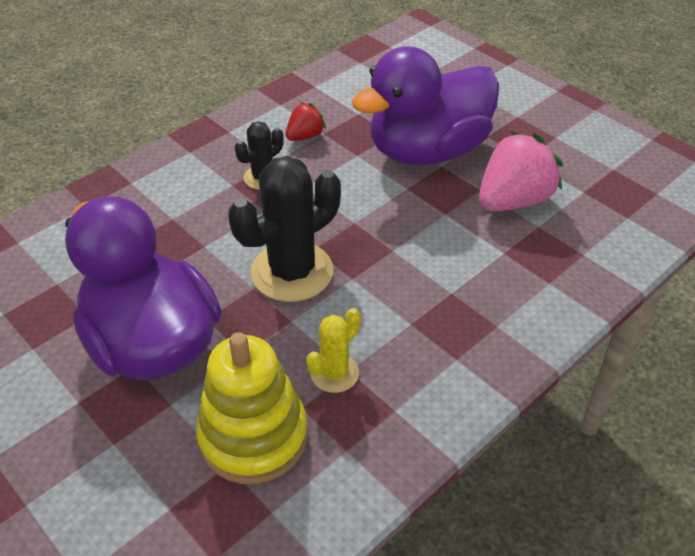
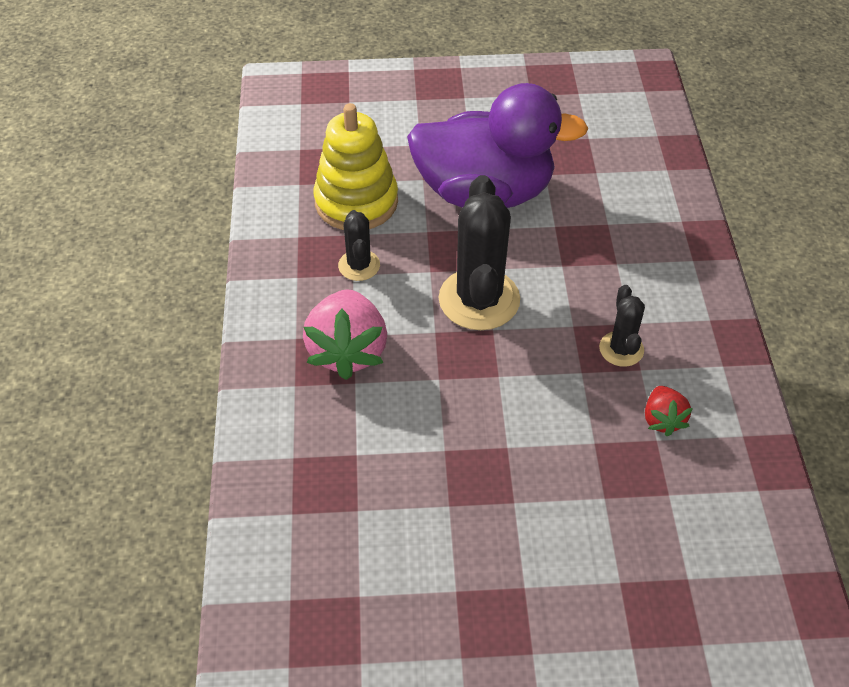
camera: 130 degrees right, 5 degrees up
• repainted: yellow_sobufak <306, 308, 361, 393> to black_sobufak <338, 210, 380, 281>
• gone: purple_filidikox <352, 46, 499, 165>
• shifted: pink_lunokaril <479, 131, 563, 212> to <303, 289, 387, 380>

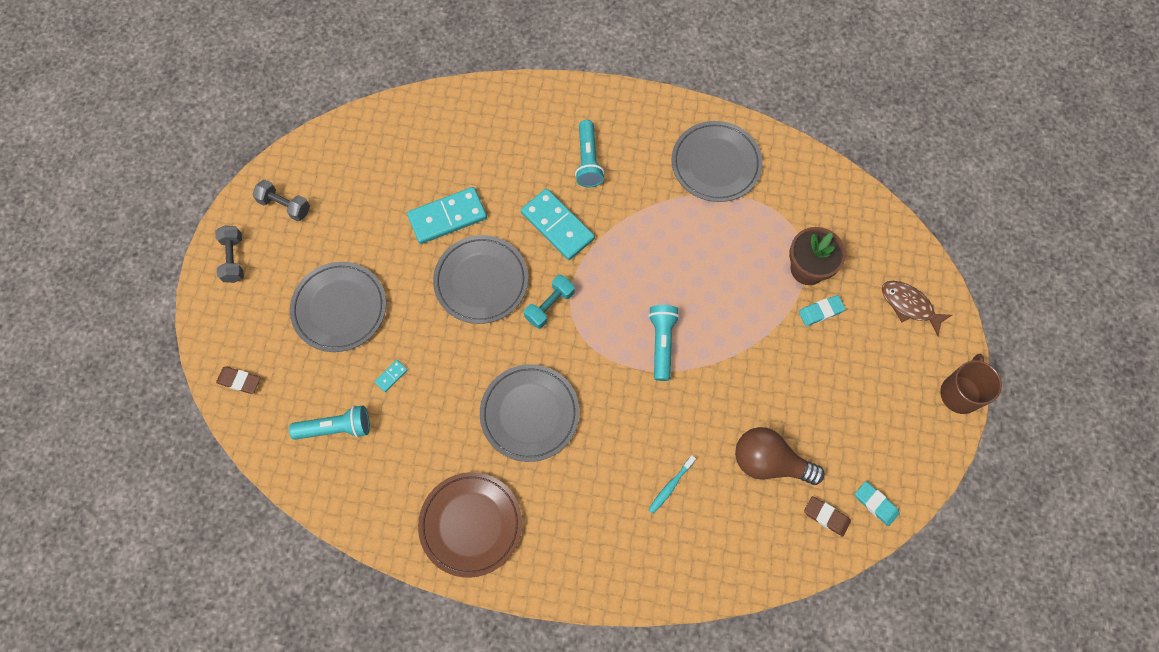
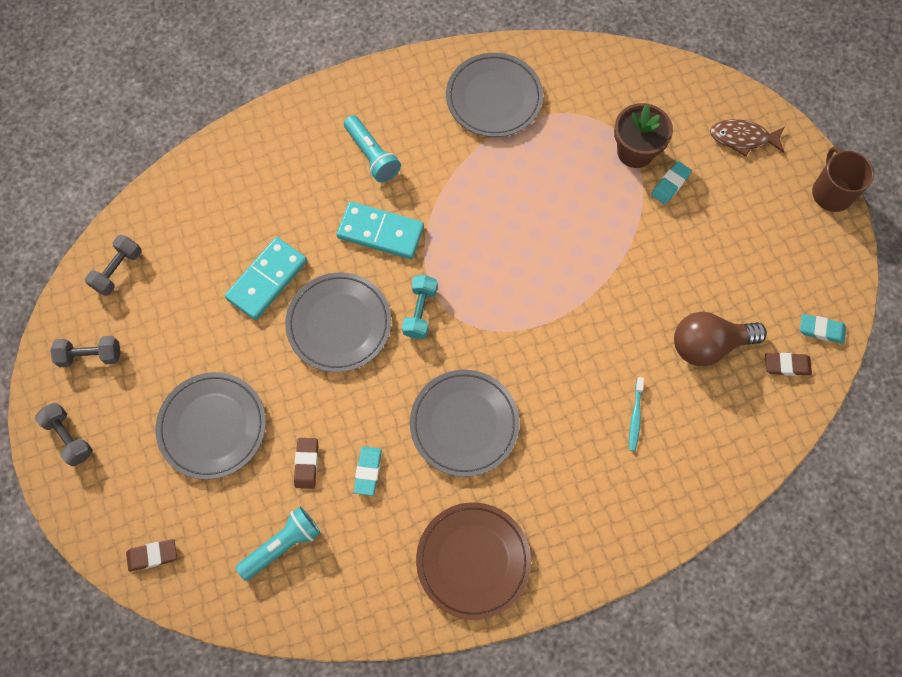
camera: 30 degrees left, 0 degrees up
• swapped: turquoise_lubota <374, 360, 408, 392> to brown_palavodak <294, 438, 318, 489>
• gone: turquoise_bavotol <648, 305, 680, 381>
• new: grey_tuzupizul <85, 235, 141, 296>
• new: turquoise_palavodak <354, 446, 382, 496>

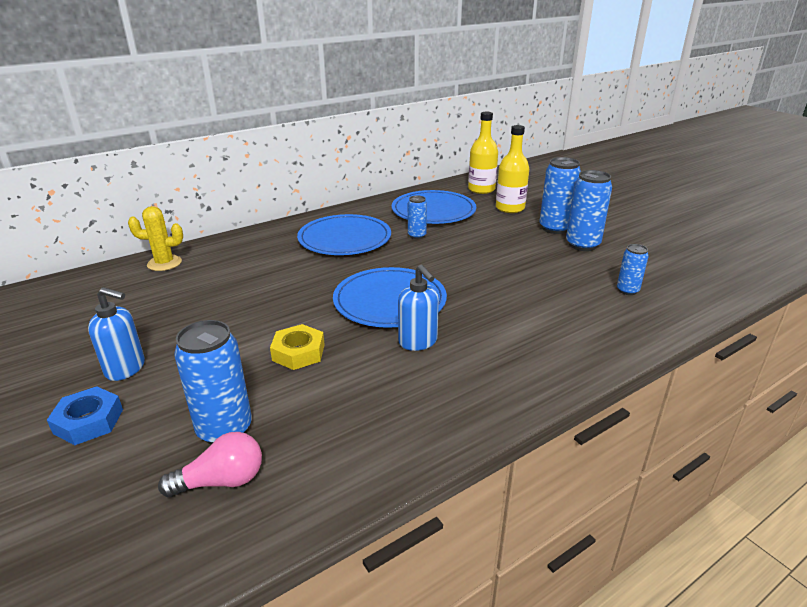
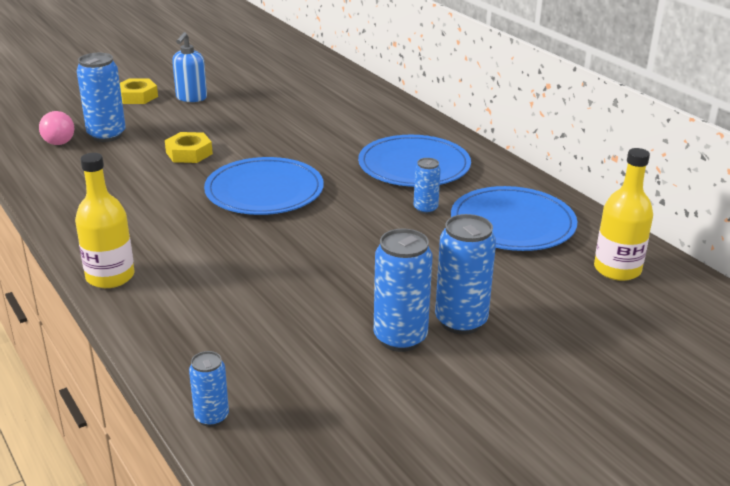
camera: 90 degrees right, 0 degrees up
• repainted: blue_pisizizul <47, 386, 123, 445> to yellow_pisizizul <120, 79, 158, 104>
• gone: yellow_sobufak <128, 206, 183, 271>
• gone: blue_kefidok <398, 264, 439, 351>
• shifted: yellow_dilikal <496, 125, 529, 213> to <75, 153, 135, 288>
• shifted: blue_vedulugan <617, 244, 649, 295> to <189, 351, 229, 427>

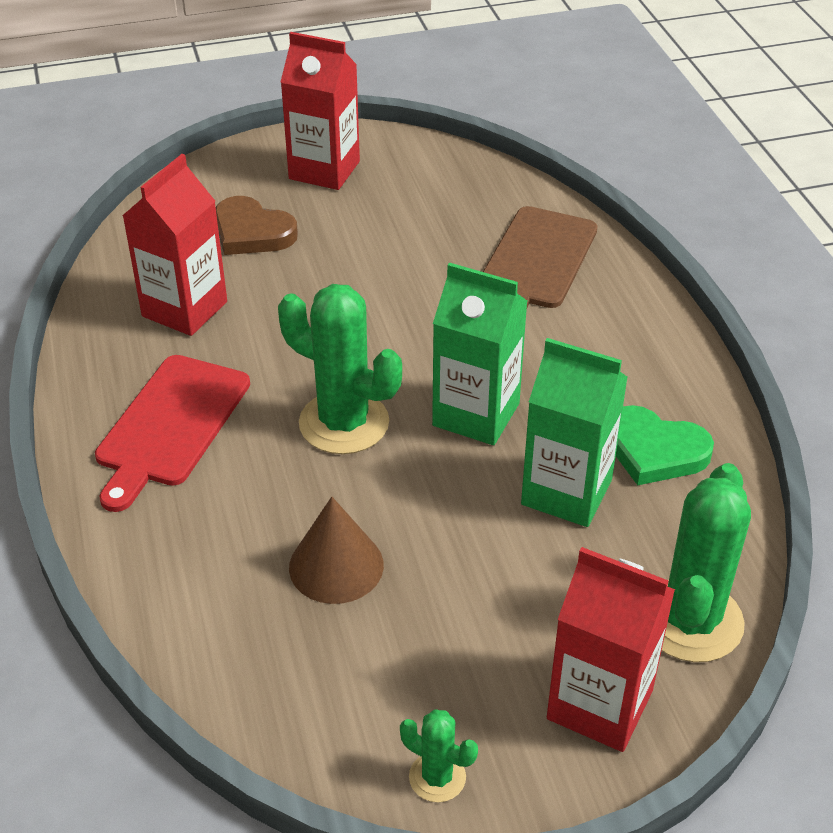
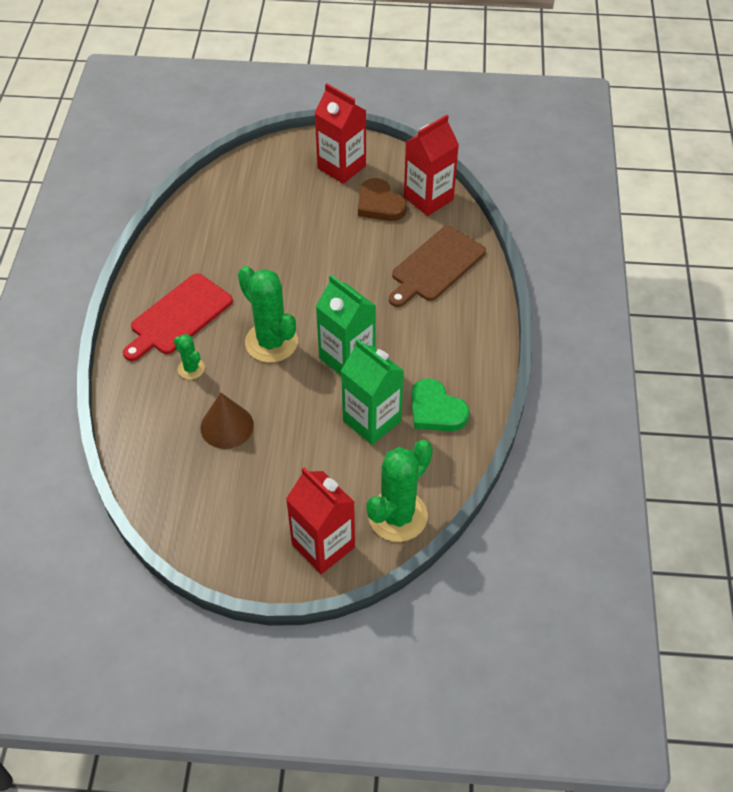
camera: 20 degrees right, 10 degrees up
• shifted: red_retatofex <122, 154, 227, 336> to <404, 115, 459, 216>
• shifted: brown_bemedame <216, 196, 298, 255> to <358, 178, 407, 221>
• shifted: green_sobufak <400, 709, 478, 802> to <174, 334, 205, 379>

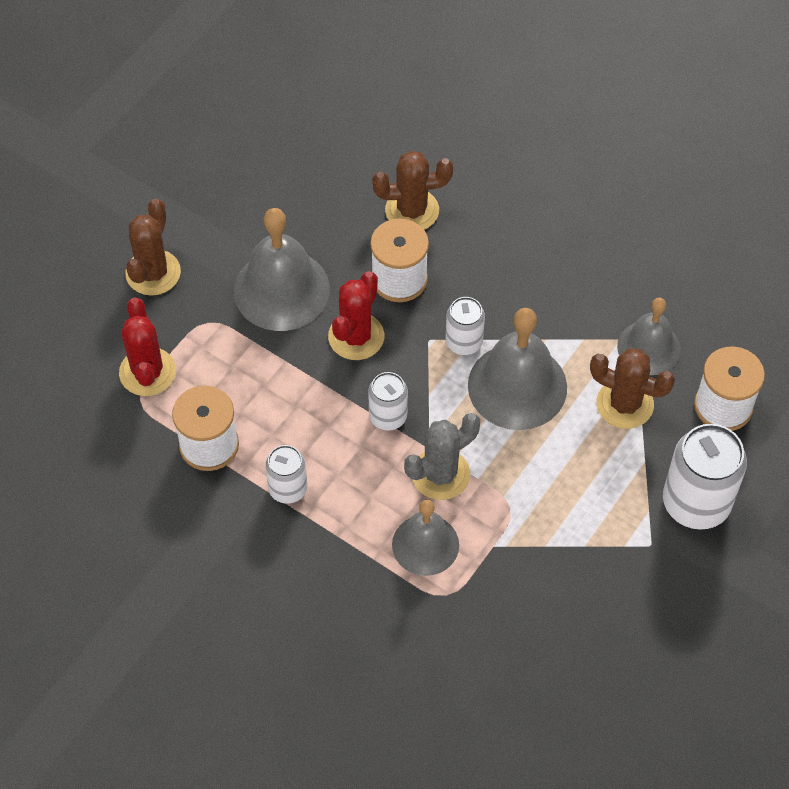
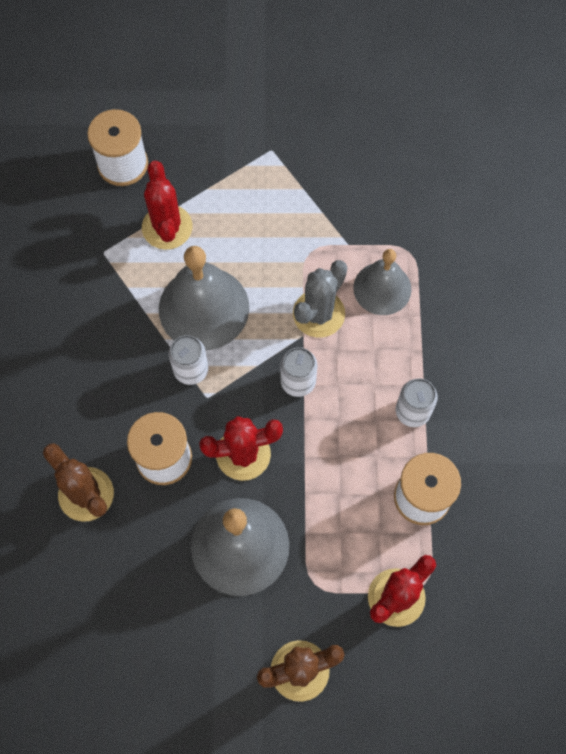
camera: 125 degrees left, 10 degrees up
• rotated: grey_sobufak <404, 413, 480, 500> = <293, 260, 347, 338> 75 degrees counterclockwise
• repainted: brown_sobufak <590, 349, 675, 429> to red_sobufak <142, 161, 193, 250>
• gone: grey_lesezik <617, 298, 681, 375>
• gone: white_vedulugan <663, 424, 747, 530>

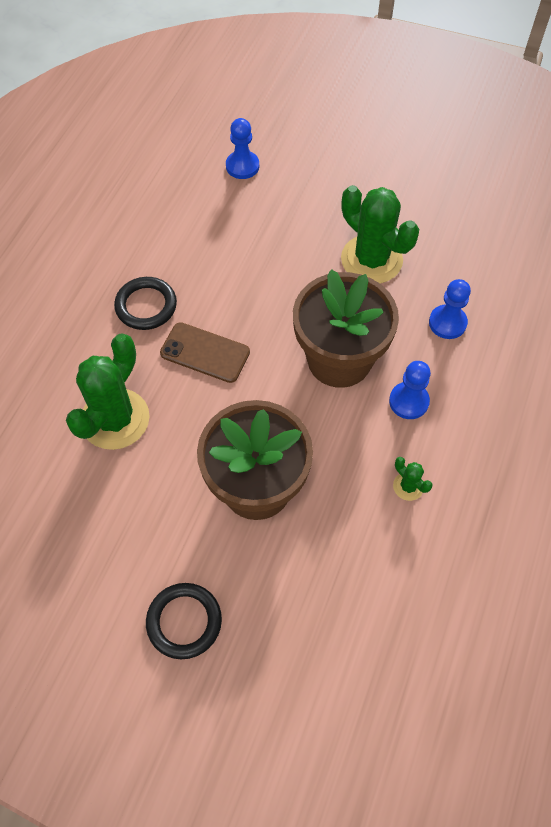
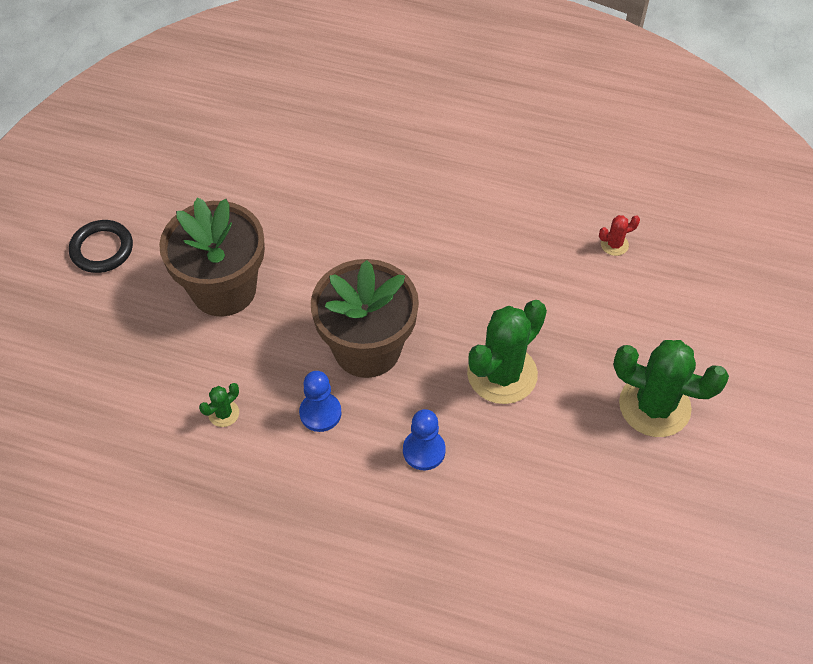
camera: 85 degrees right, 5 degrees down
• shifted: green_sobufak <66, 334, 150, 450> to <613, 340, 729, 437>
• gone: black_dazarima <114, 277, 177, 330>
• gone: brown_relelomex <160, 322, 250, 383>
• swapped: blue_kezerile <226, 118, 259, 179> to red_sobufak <599, 215, 640, 256>

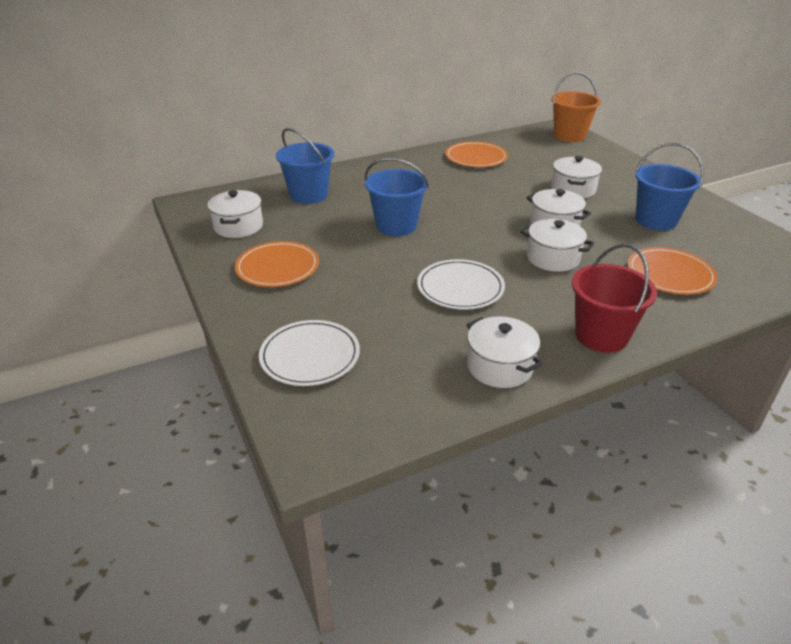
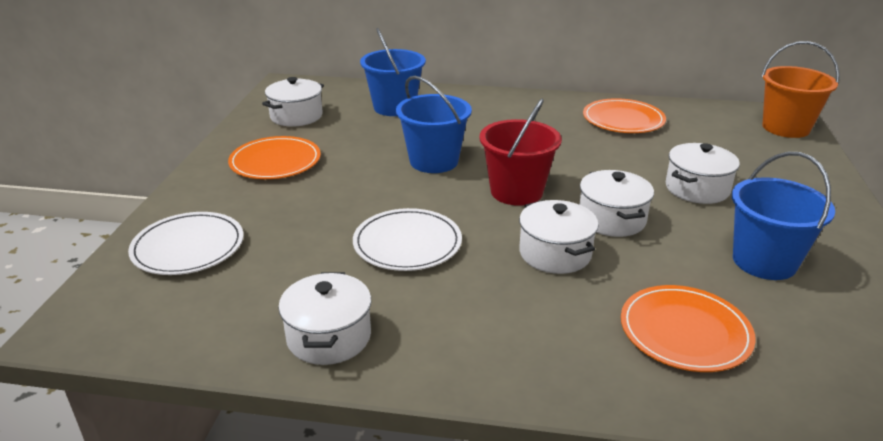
camera: 35 degrees right, 5 degrees down
• shifted: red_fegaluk <572, 244, 657, 353> to <480, 99, 562, 206>

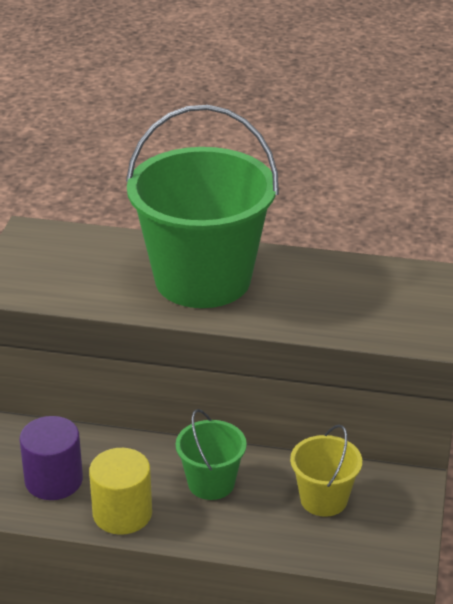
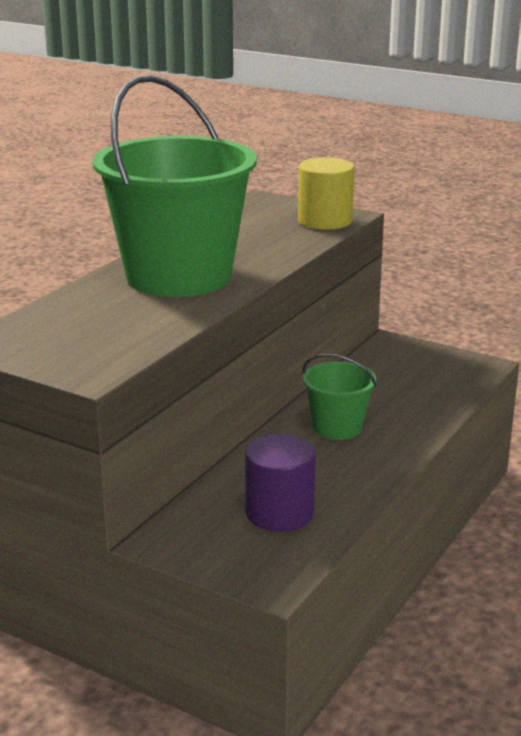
camera: 70 degrees left, 10 degrees down
• shifted: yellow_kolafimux <89, 448, 152, 535> to <298, 157, 354, 230>
• gone: yellow_fegaluk <290, 424, 362, 517>

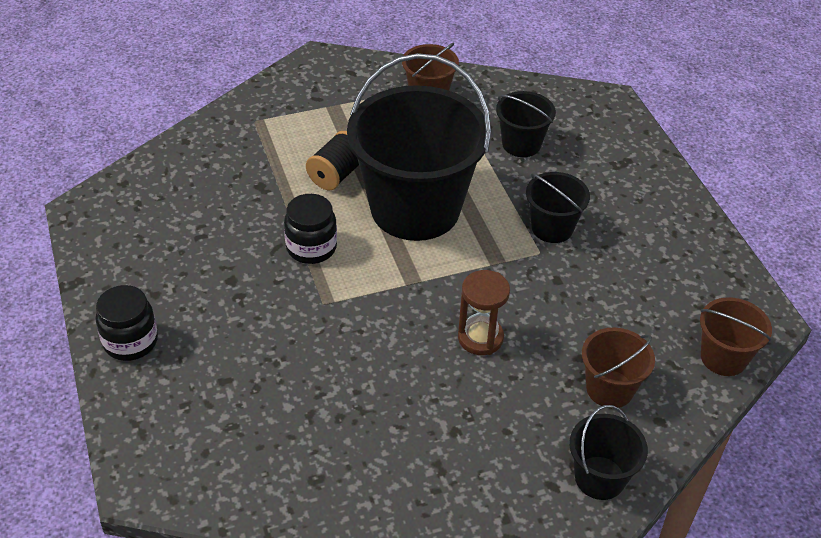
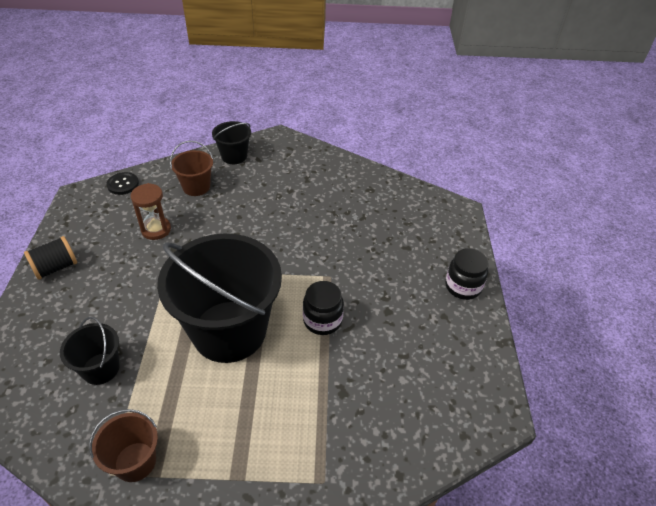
camera: 160 degrees left, 0 degrees up
• shifted: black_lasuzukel <306, 131, 359, 190> to <24, 236, 77, 280>
• shifted: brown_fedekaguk <458, 270, 510, 355> to <131, 183, 171, 240>
• gone: black_fegaluk <526, 172, 590, 243>
• swapped: brown_fegaluk <700, 297, 772, 376> to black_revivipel <106, 172, 139, 195>

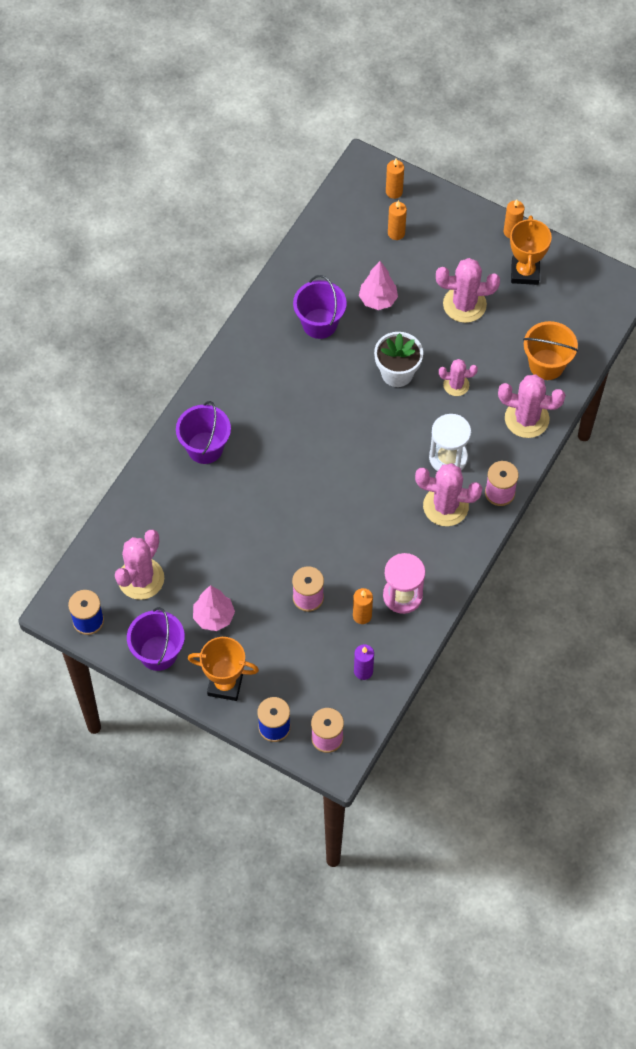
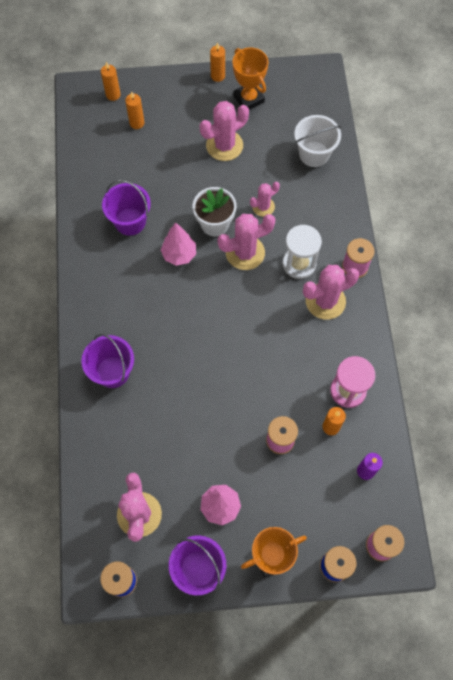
camera: 35 degrees left, 5 degrees up
• shifted: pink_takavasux <359, 261, 398, 310> to <161, 222, 196, 266>
• shifted: pink_sobufak <498, 374, 565, 438> to <217, 214, 276, 270>
• repainted: orange_fegaluk <523, 321, 578, 380> to white_fegaluk <294, 115, 341, 167>

